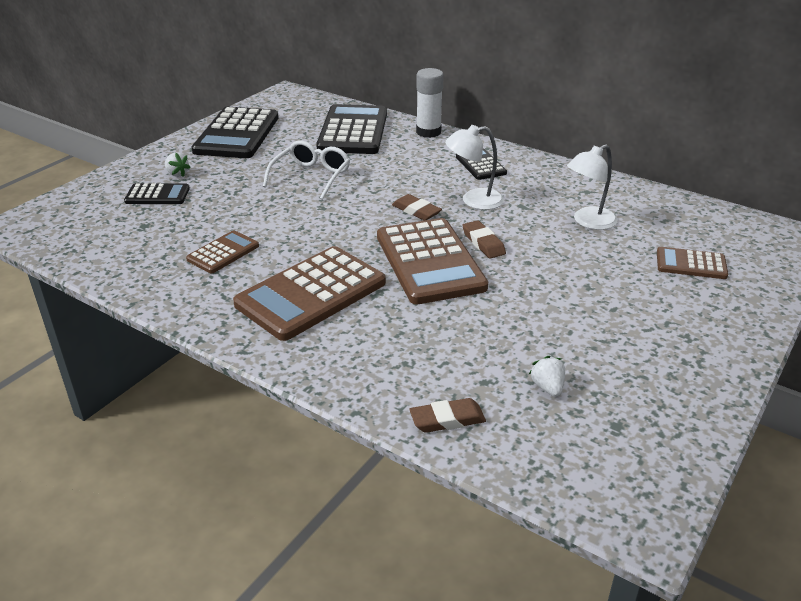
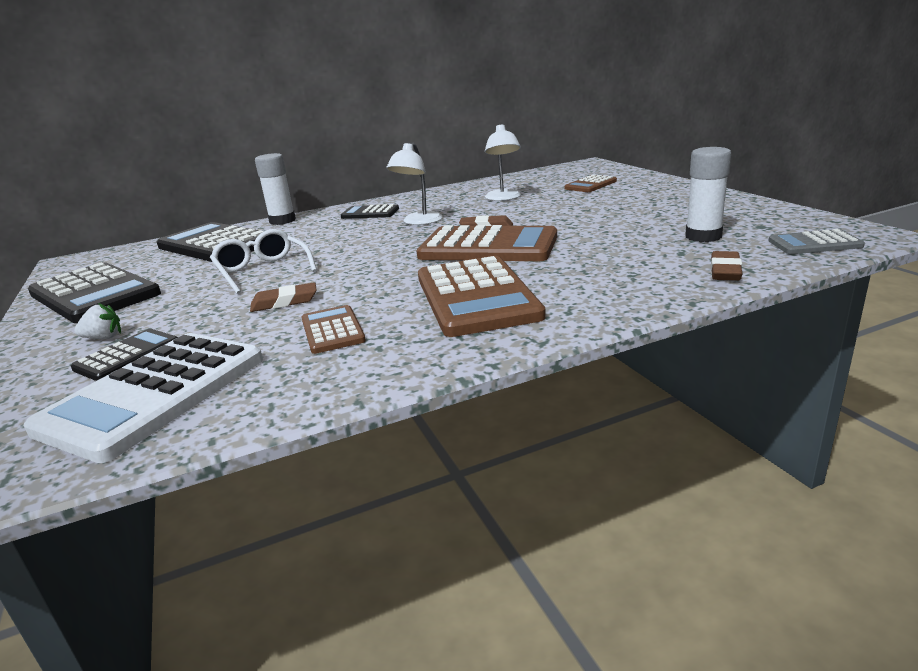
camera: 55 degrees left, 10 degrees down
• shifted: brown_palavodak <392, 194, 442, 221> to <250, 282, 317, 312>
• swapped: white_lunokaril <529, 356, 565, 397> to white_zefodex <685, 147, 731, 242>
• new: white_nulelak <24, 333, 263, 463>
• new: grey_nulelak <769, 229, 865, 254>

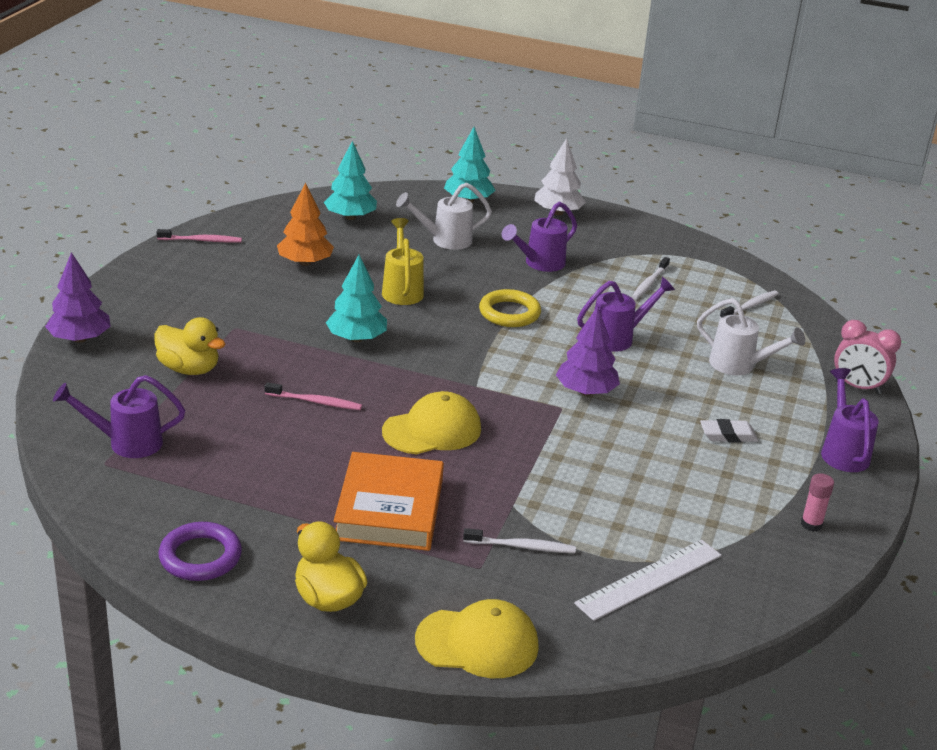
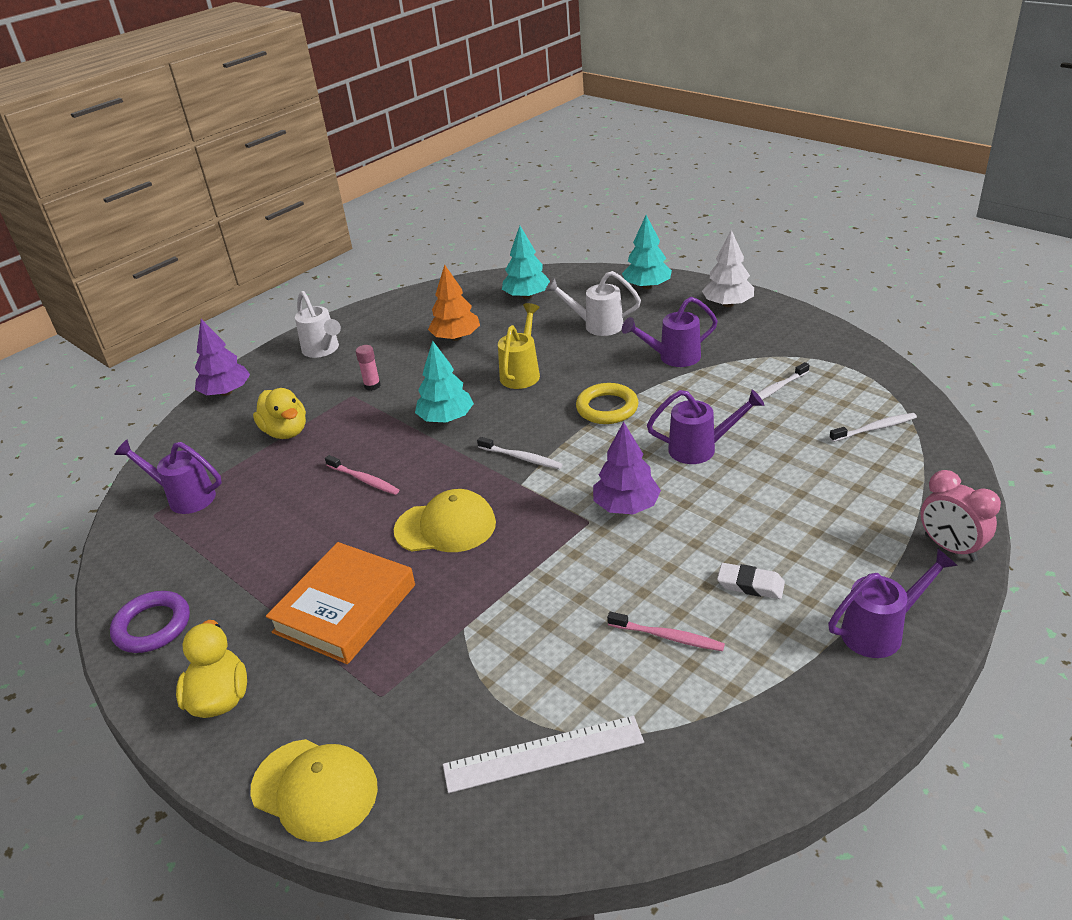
camera: 30 degrees right, 5 degrees up
• shifted: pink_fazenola <157, 229, 242, 243> to <607, 612, 725, 651>
• shifted: white_fazenola <463, 528, 576, 553> to <477, 437, 563, 469>
• shifted: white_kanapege <697, 298, 805, 375> to <295, 291, 341, 358>
• shifted: pink_zefodex <801, 473, 834, 532> to <356, 345, 381, 391>
• rotated: purple_kanapege <821, 368, 879, 472> = <828, 549, 958, 658> 45 degrees clockwise

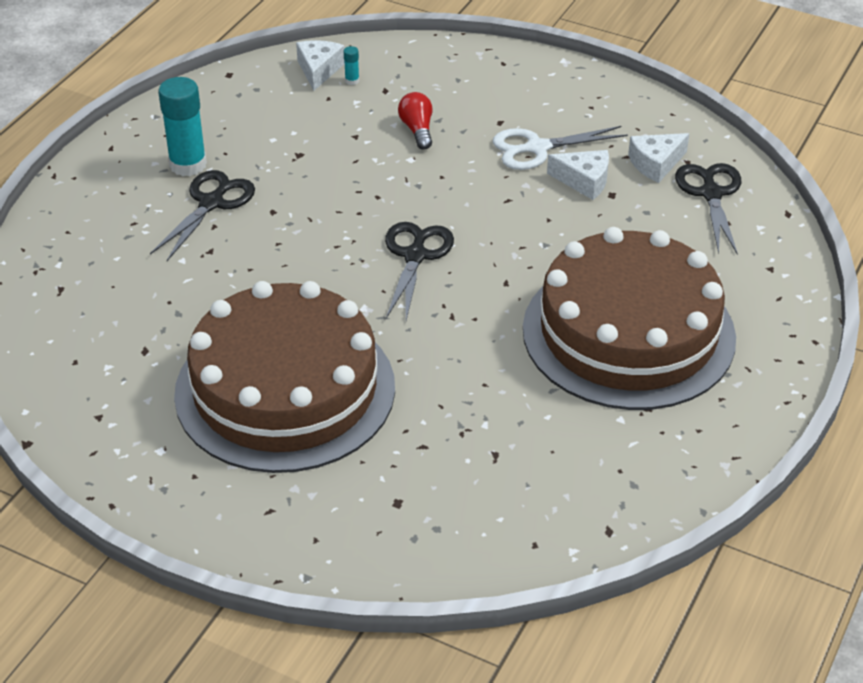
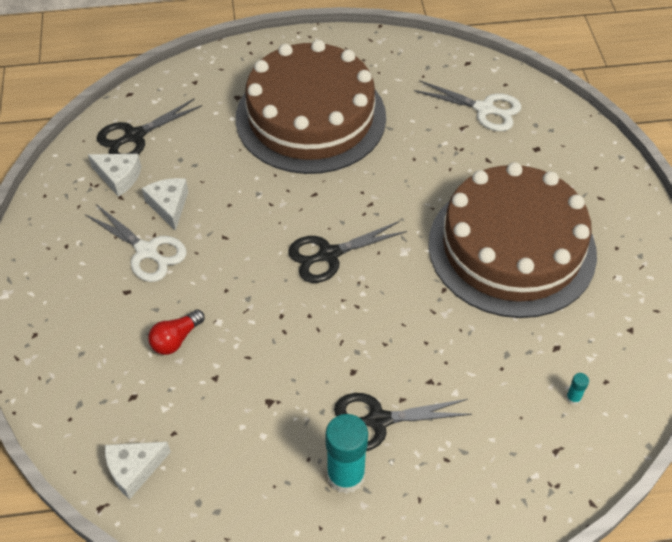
camera: 125 degrees left, 10 degrees up
• shifted: turquoise_zefodex <344, 46, 359, 85> to <566, 373, 589, 405>
• new: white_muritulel <414, 80, 521, 131>

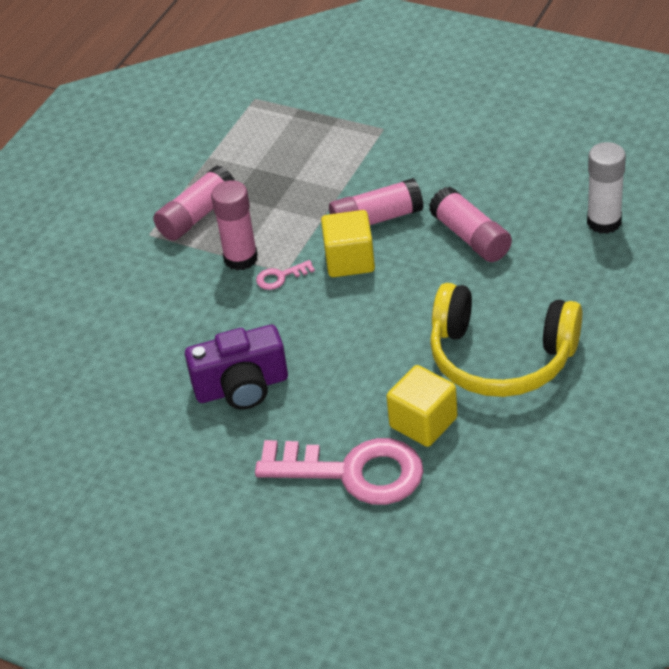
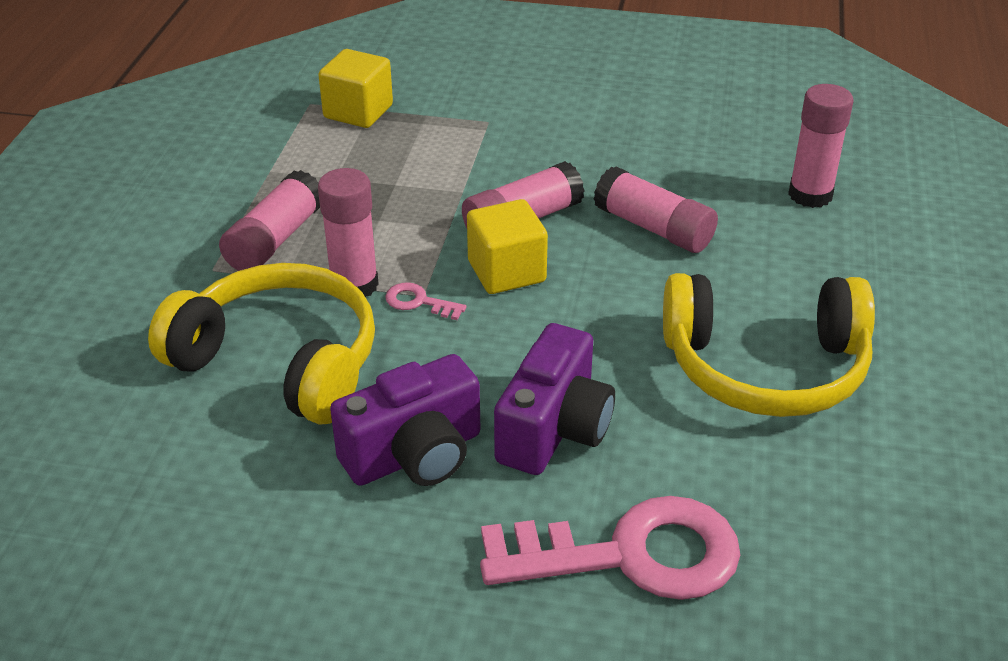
camera: 20 degrees left, 5 degrees down
• rotated: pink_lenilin <256, 260, 315, 290> = <385, 283, 467, 320> 60 degrees clockwise
• shifted: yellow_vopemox <386, 365, 457, 447> to <319, 49, 393, 128>
• repainted: white_zefodex <587, 142, 626, 234> to pink_zefodex <788, 84, 853, 208>
• new: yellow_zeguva <148, 263, 375, 425>
• new: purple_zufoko <494, 323, 615, 475>

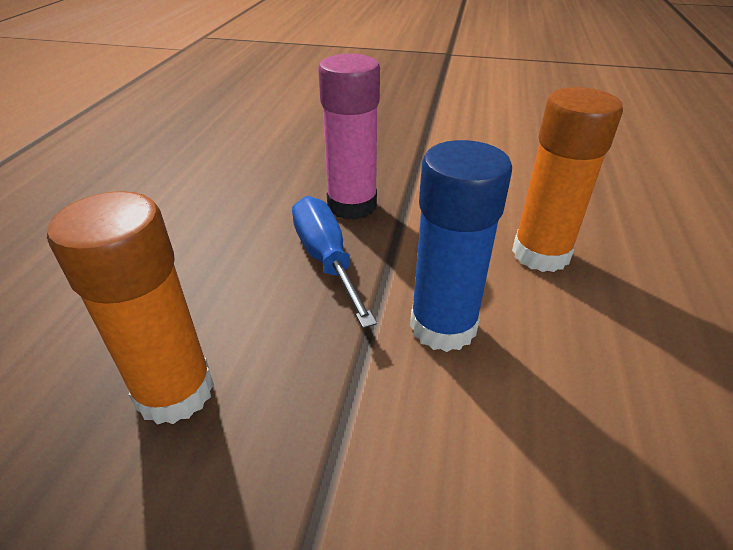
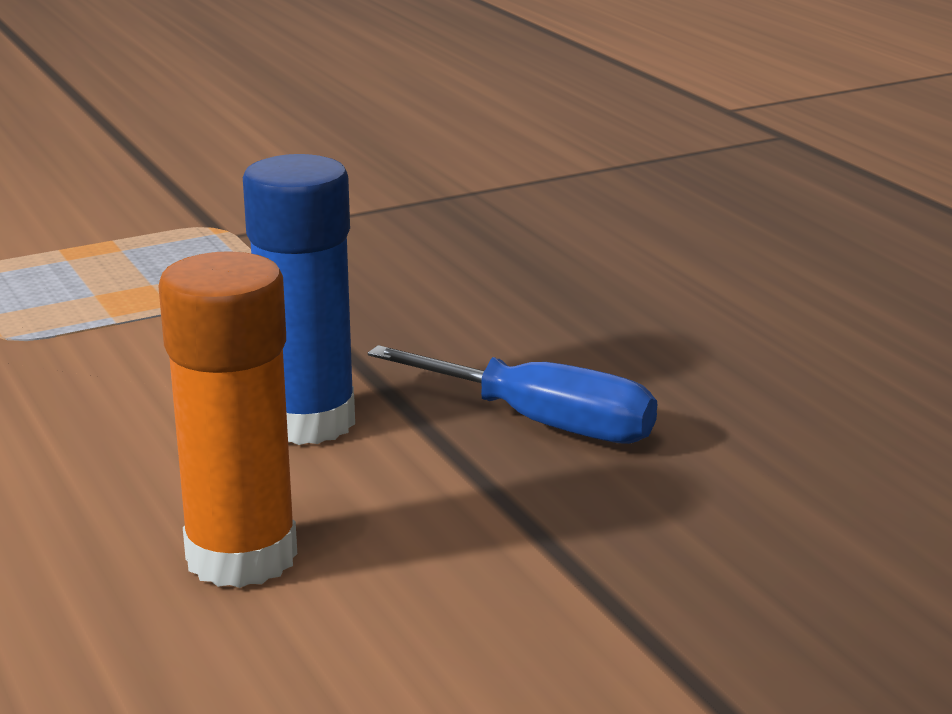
camera: 140 degrees right, 15 degrees down
• gone: orange_zefodex <47, 191, 214, 425>
• gone: pink_zefodex <318, 54, 380, 220>

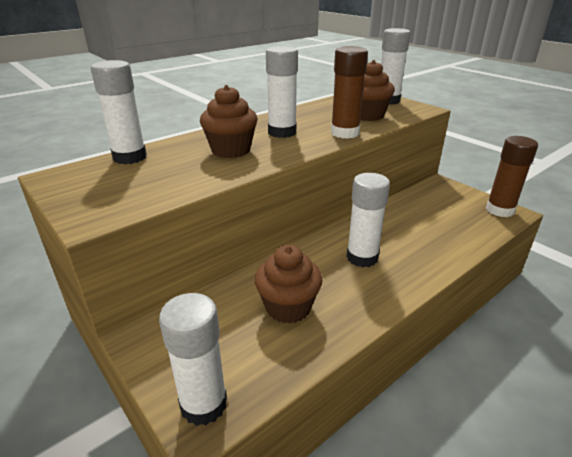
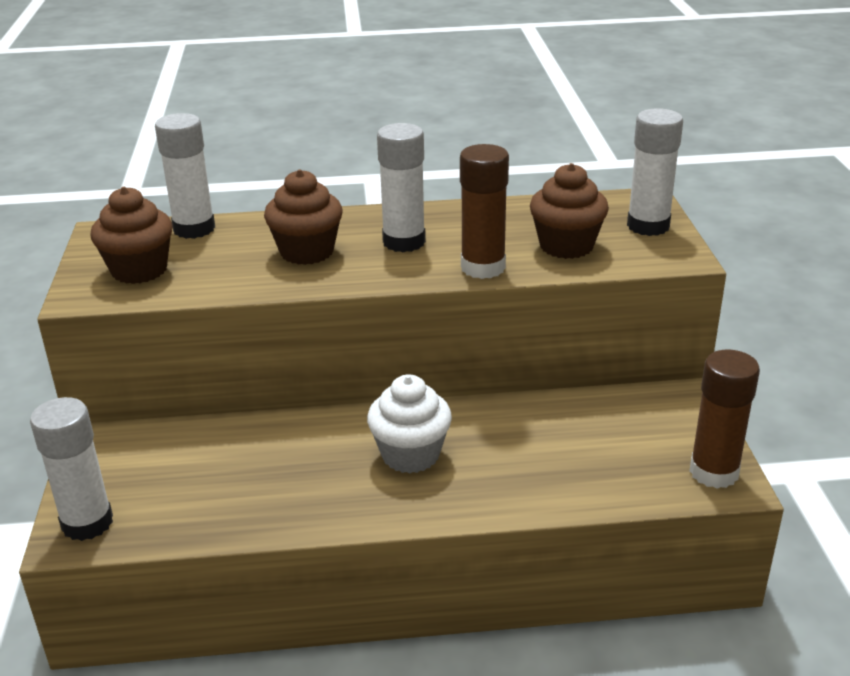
camera: 35 degrees right, 0 degrees up
• shifted: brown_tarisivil <255, 245, 322, 324> to <90, 187, 173, 284>
• swapped: white_zefodex <346, 173, 390, 267> to white_tarisivil <367, 374, 452, 473>

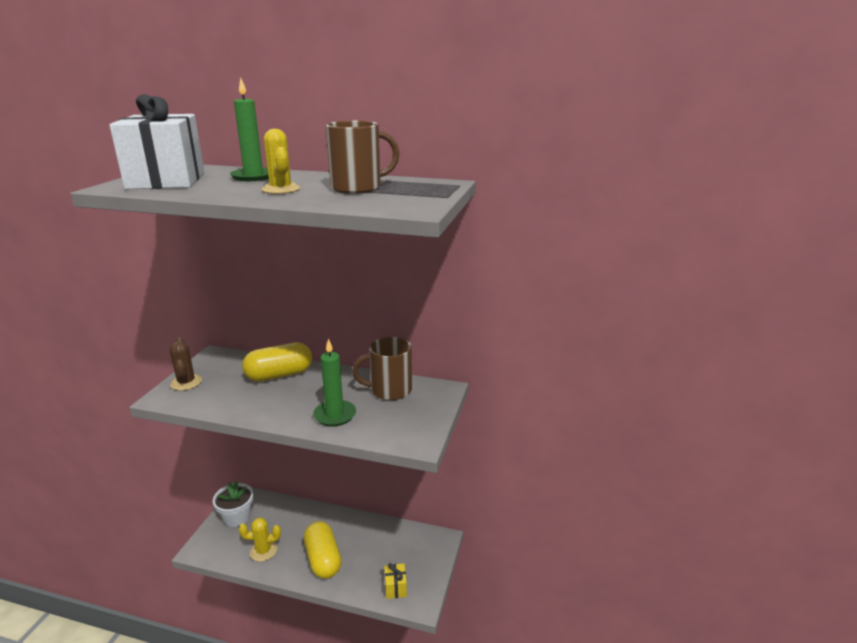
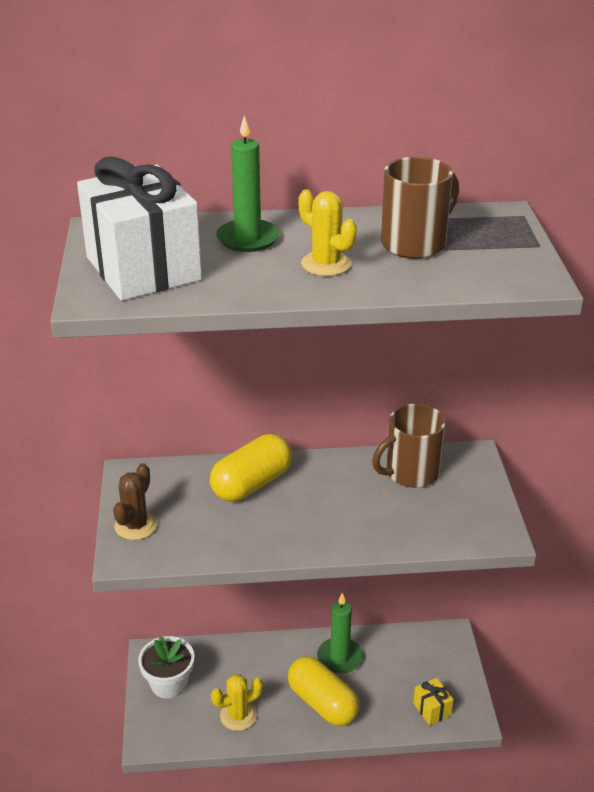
camera: 20 degrees left, 10 degrees up
• rotated: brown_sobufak <170, 338, 202, 391> = <113, 463, 158, 540> 60 degrees clockwise
• shifted: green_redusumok <313, 339, 356, 426> to <317, 593, 363, 674>

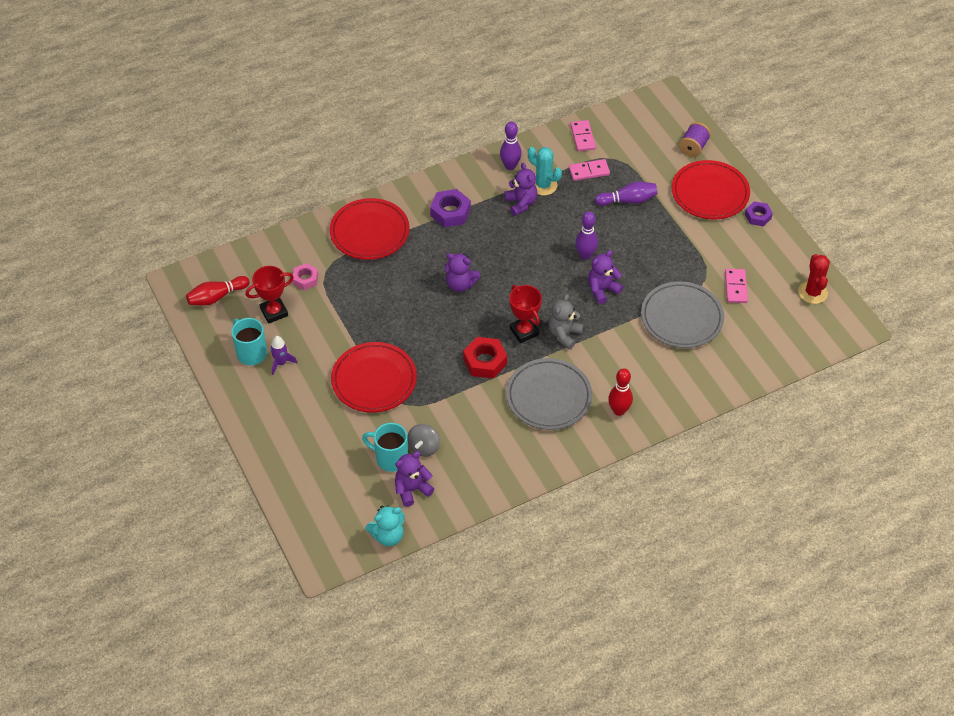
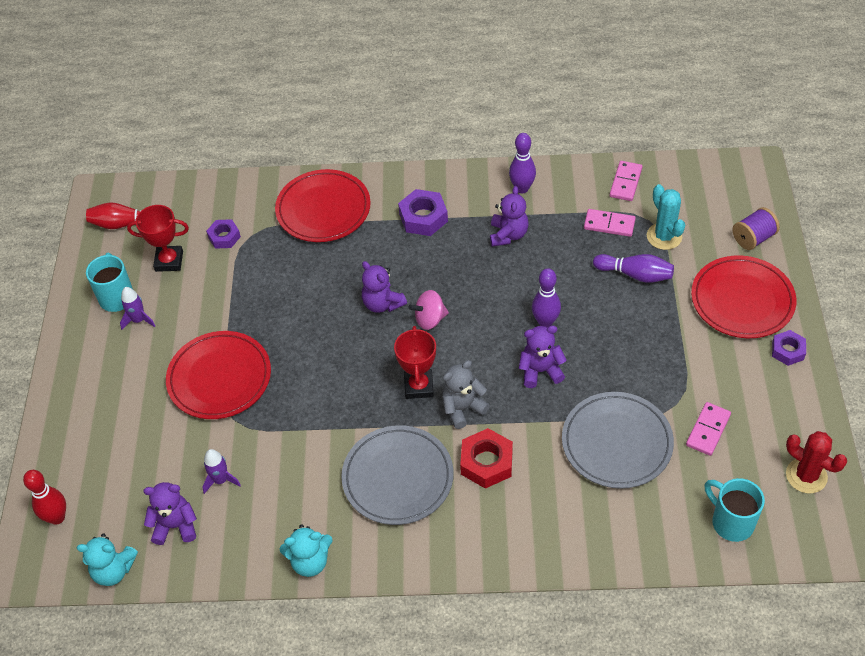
camera: 30 degrees right, 0 degrees up
• repainted: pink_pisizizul <293, 263, 318, 290> to purple_pisizizul <206, 219, 241, 249>
• shifted: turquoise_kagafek <362, 423, 408, 472> to <705, 478, 765, 542>
• swapped: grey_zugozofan <408, 424, 440, 457> to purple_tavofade <202, 449, 241, 494>
• shifted: red_pisizizul <463, 337, 507, 379> to <460, 428, 513, 489>
• shifted: turquoise_sobufak <528, 147, 562, 196> to <647, 184, 685, 250>
• shifted: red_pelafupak <608, 368, 633, 416> to <23, 470, 66, 525>
• rotated: red_sobufak <798, 254, 830, 304> = <786, 431, 847, 493> 75 degrees counterclockwise
• new: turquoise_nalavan <280, 524, 333, 577>
• new: pink_zugozofan <408, 290, 449, 330>

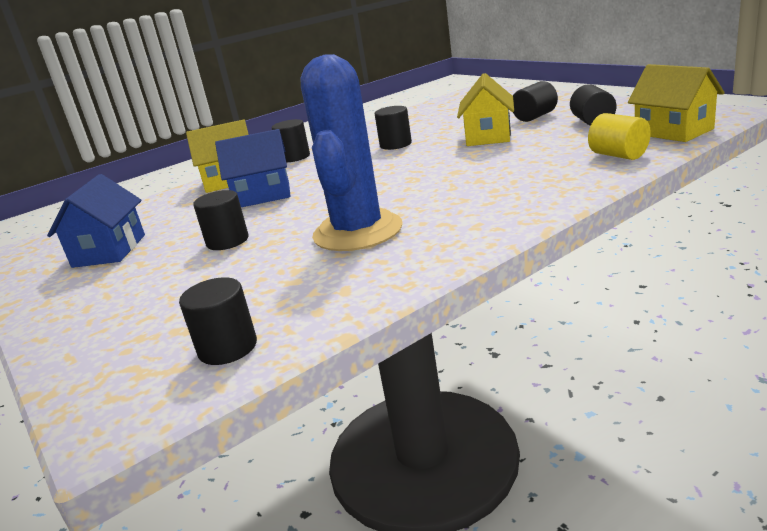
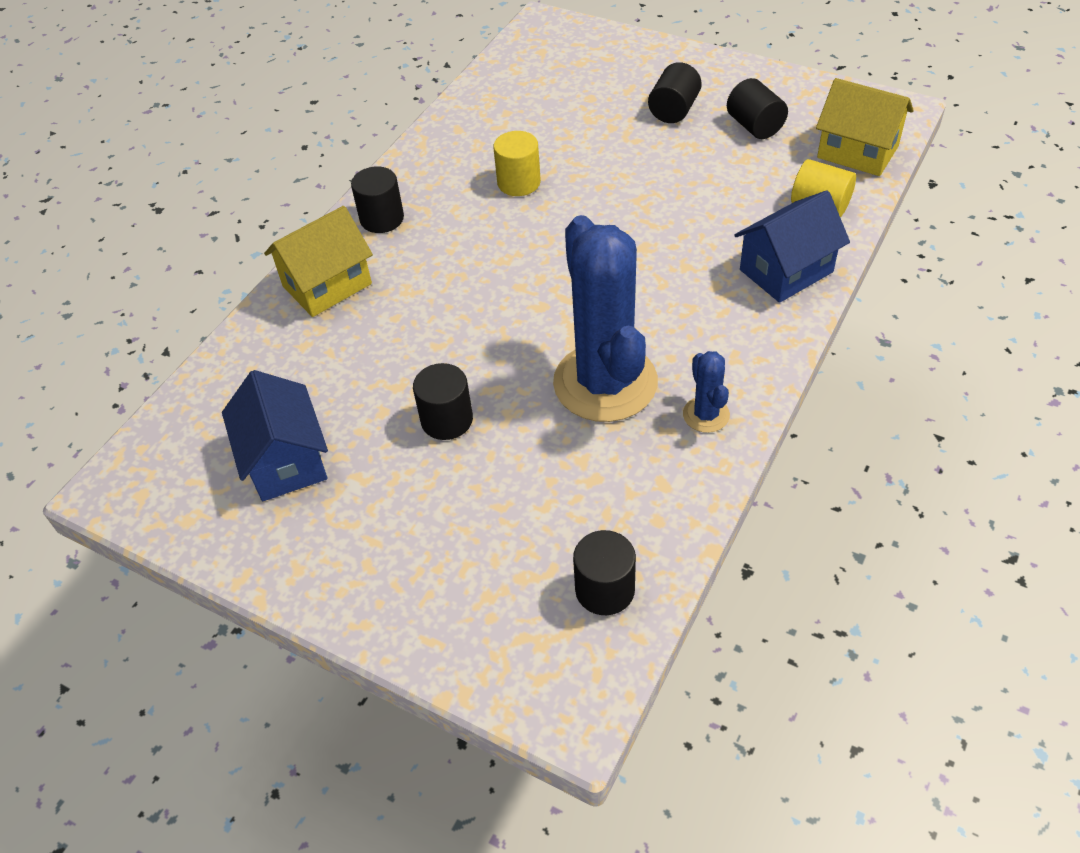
camera: 25 degrees left, 25 degrees up
• shifted: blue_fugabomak <215, 129, 291, 207> to <734, 190, 850, 303>
• repainted: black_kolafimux <374, 106, 412, 150> to yellow_kolafimux <493, 131, 541, 196>
• gone: yellow_fugabomak <457, 73, 514, 146>
• new: blue_sobufak <683, 351, 730, 433>

